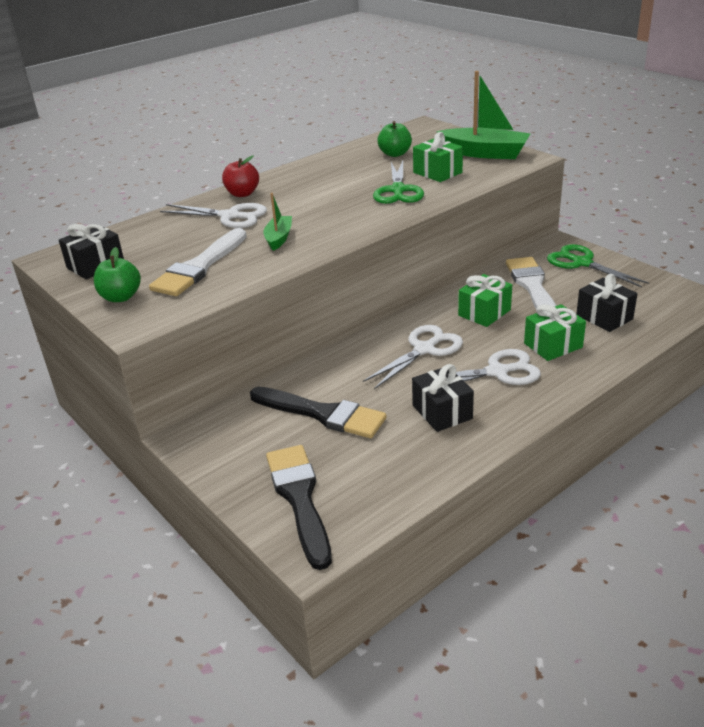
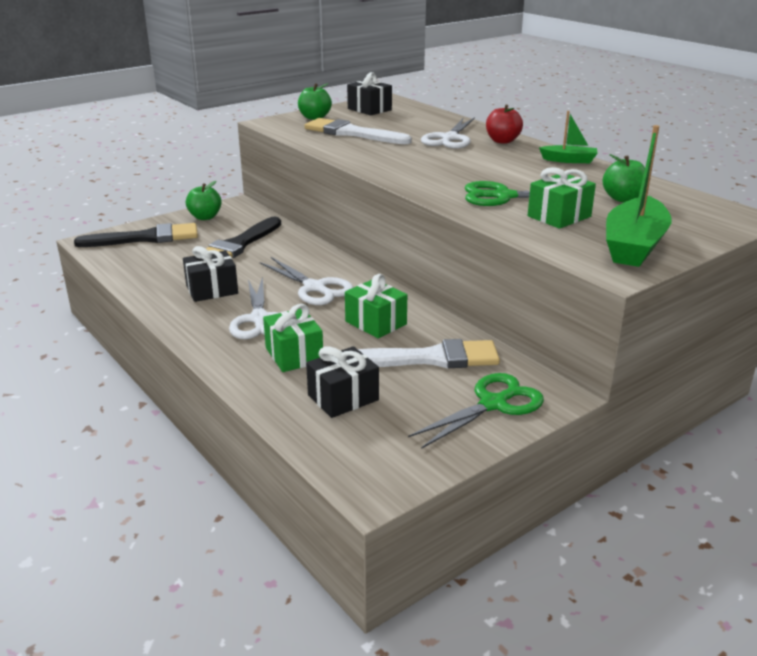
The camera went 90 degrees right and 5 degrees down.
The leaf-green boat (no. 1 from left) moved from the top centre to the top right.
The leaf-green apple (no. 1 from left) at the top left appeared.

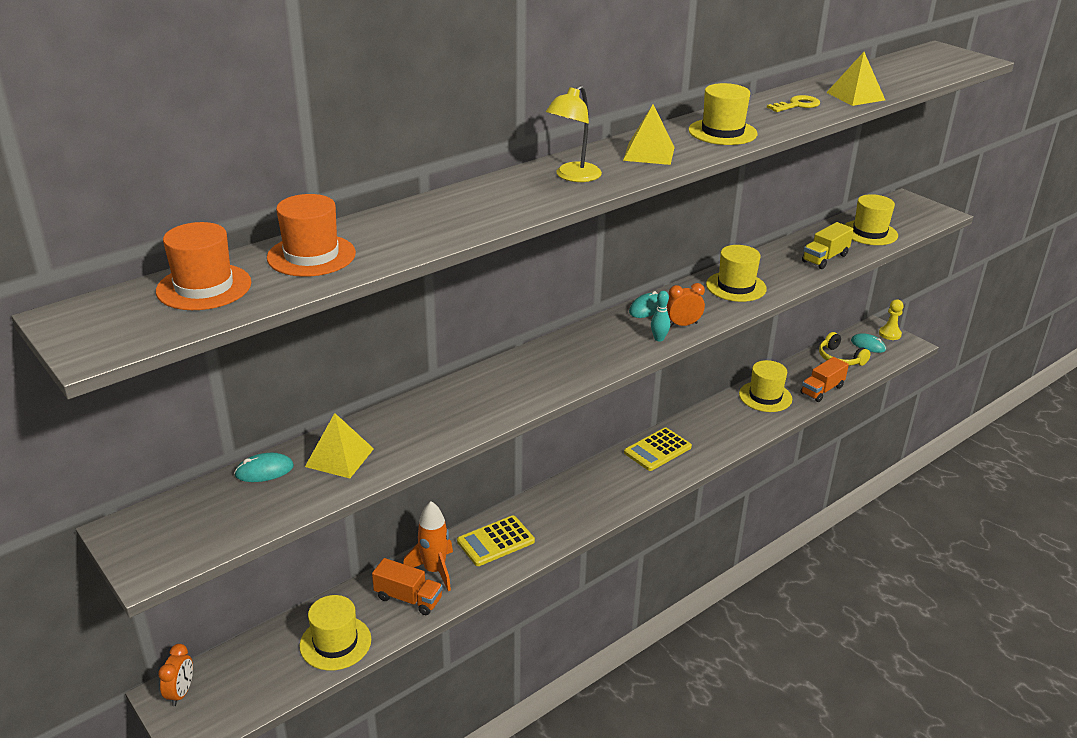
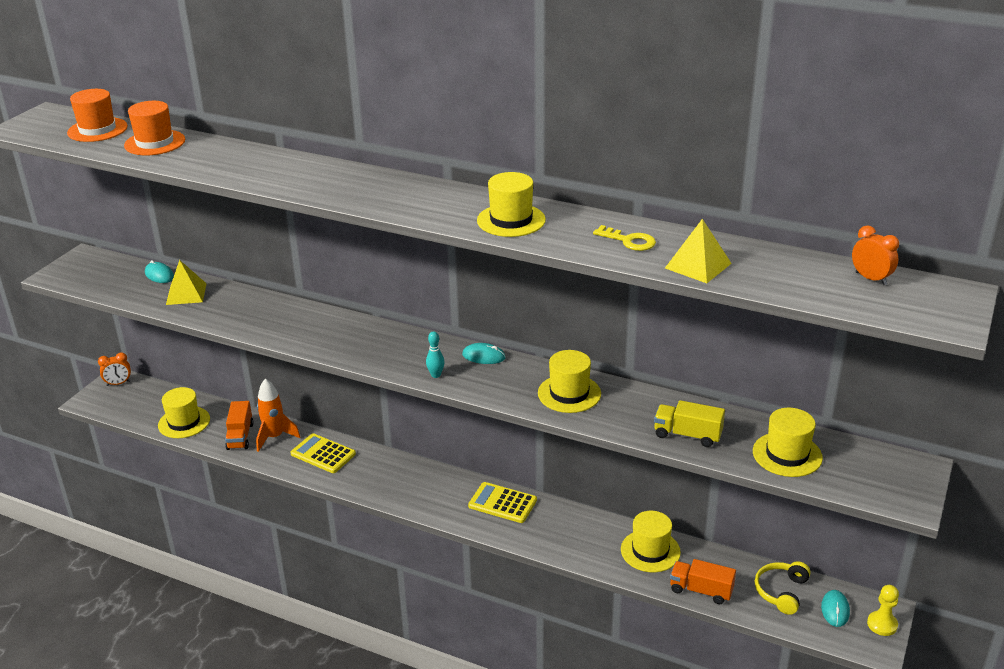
The camera went 65 degrees right and 0 degrees up.
The yellow desk lamp at the top centre disappeared.
The yellow solid pyramid (no. 2 from left) at the top centre disappeared.
The orange clock (no. 2 from left) moved from the centre to the middle right.

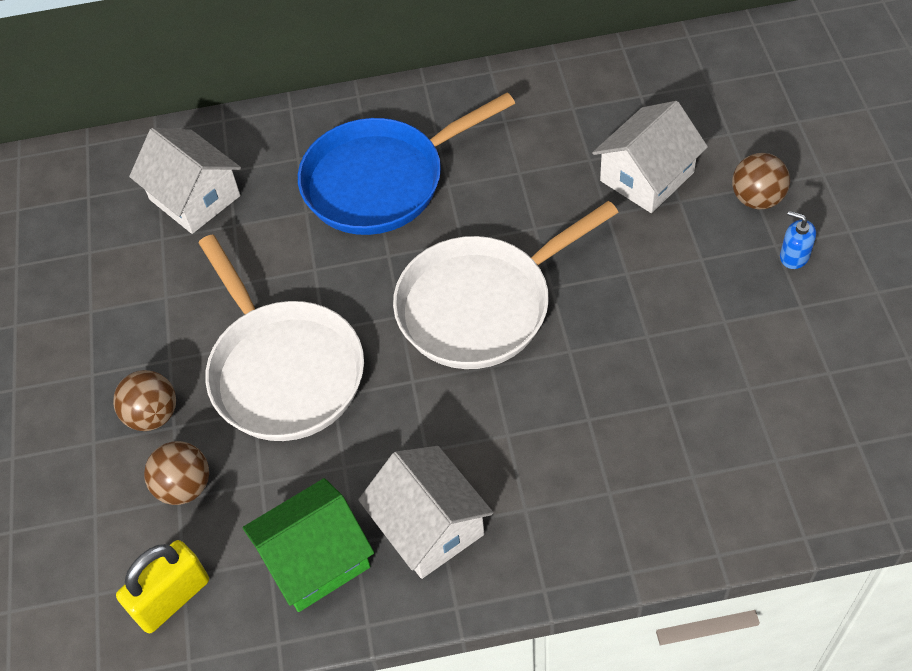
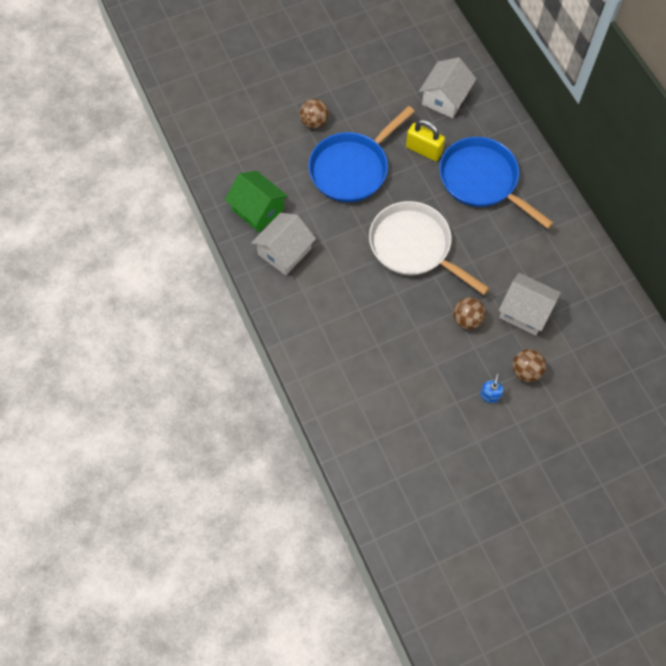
The camera went 70 degrees right and 10 degrees up.
The yellow padlock moved from the bottom left to the top centre.
The russet sphere (no. 2 from left) moved from the bottom left to the middle right.
The pure white frying pan (no. 1 from left) at the middle left became the royal blue frying pan (no. 1 from left) at the top centre.

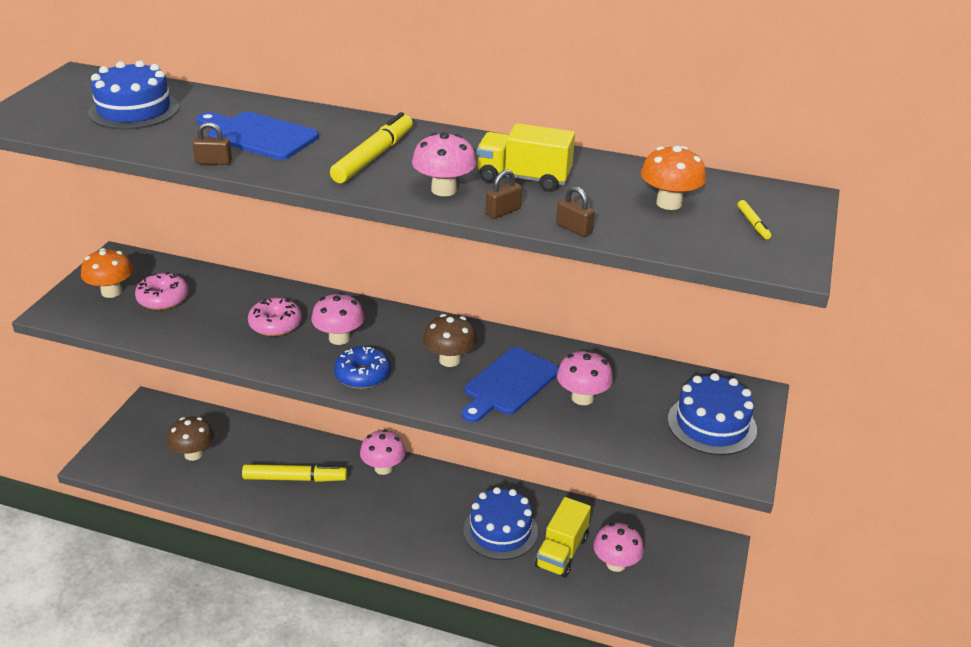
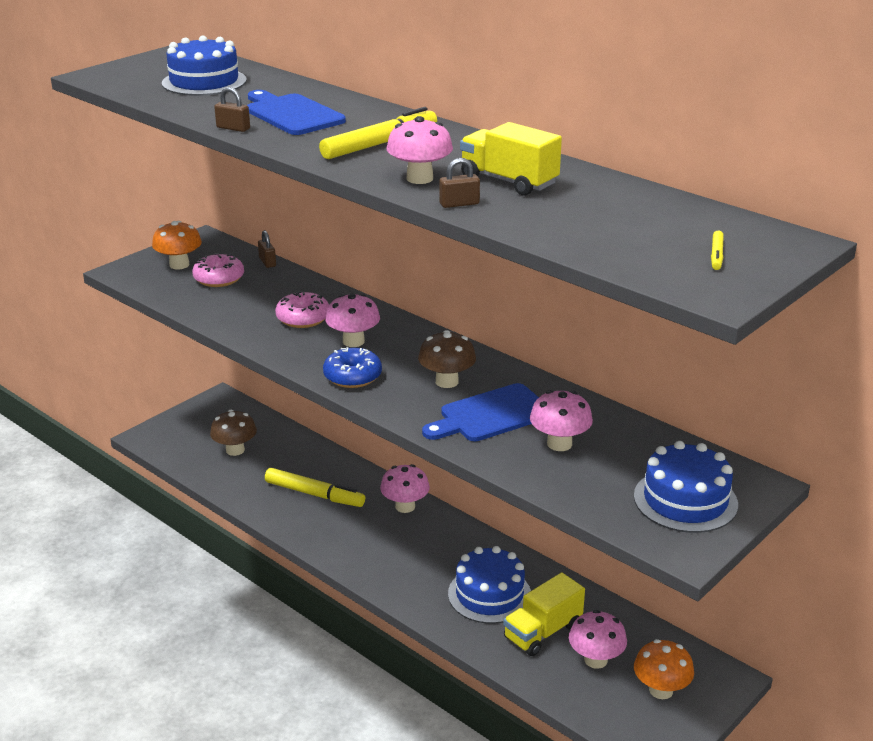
The camera went 25 degrees right and 5 degrees down.
The russet padlock (no. 3 from left in the first image) moved from the top centre to the middle left.
The orange mushroom (no. 2 from left) moved from the top right to the bottom right.

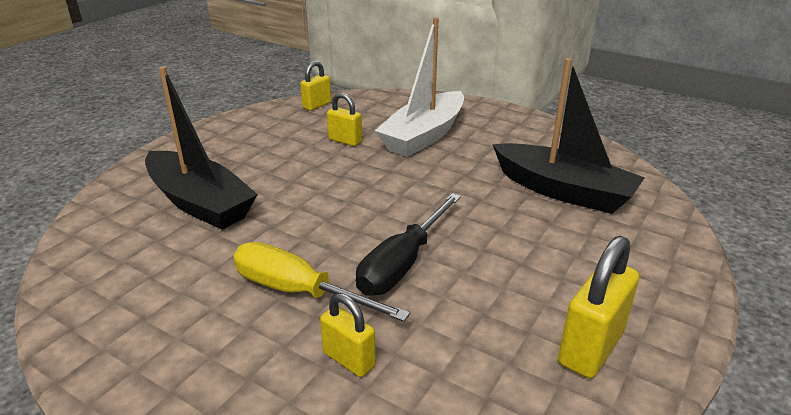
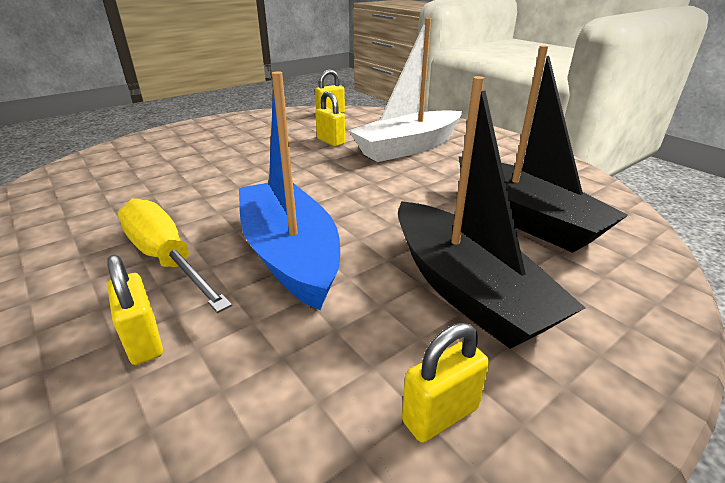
The camera went 20 degrees right and 0 degrees up.
The black boat (no. 1 from left) moved from the middle left to the middle right.
The black flat screwdriver at the centre was replaced by the royal blue boat at the centre.
The yellow padlock (no. 4 from left) at the bottom right changed to 0.62 times the size.

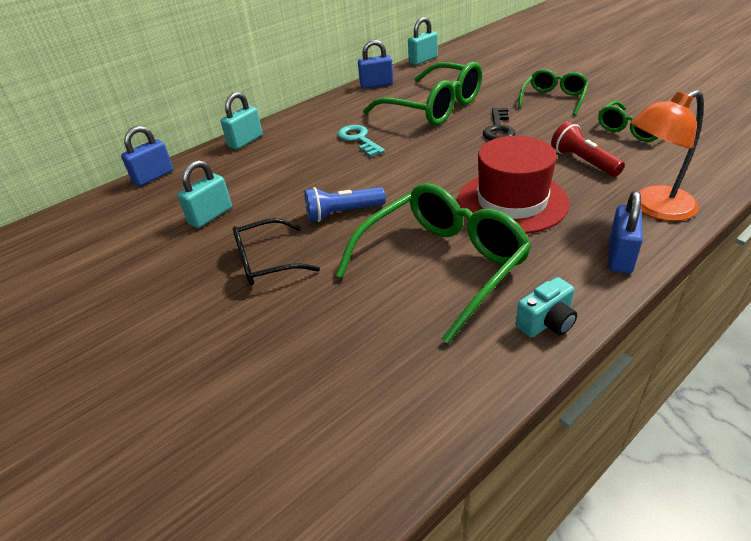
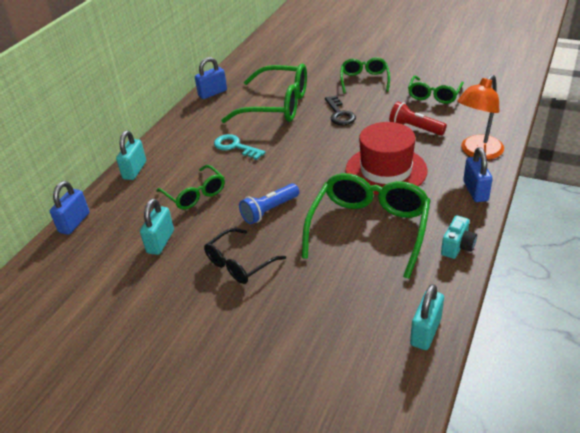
The camera went 25 degrees left and 0 degrees up.
The teal padlock (no. 3 from left) moved from the top centre to the bottom right.
The leaf-green eyeglasses (no. 1 from left) at the middle left appeared.

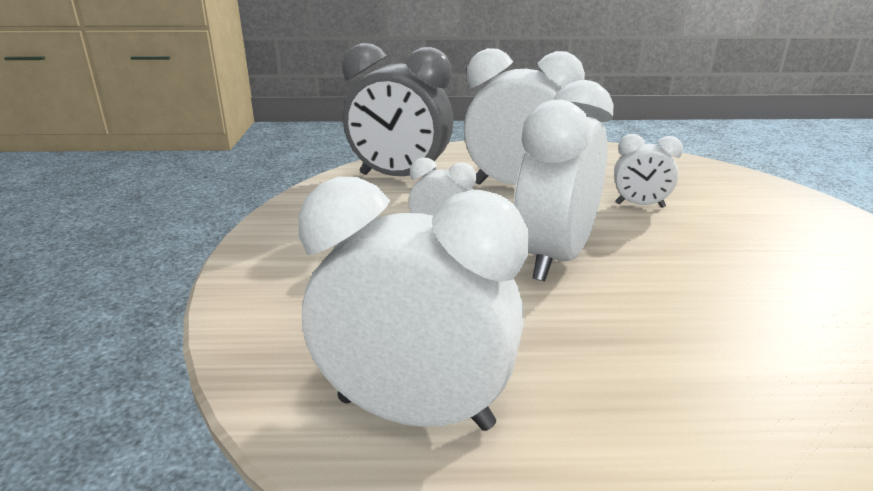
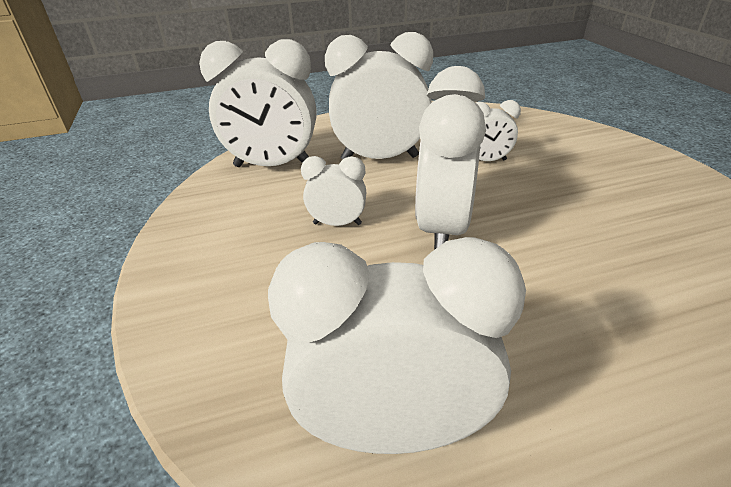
The camera went 15 degrees left and 10 degrees up.
The grey clock at the top centre became the pure white clock (no. 1 from left) at the top centre.

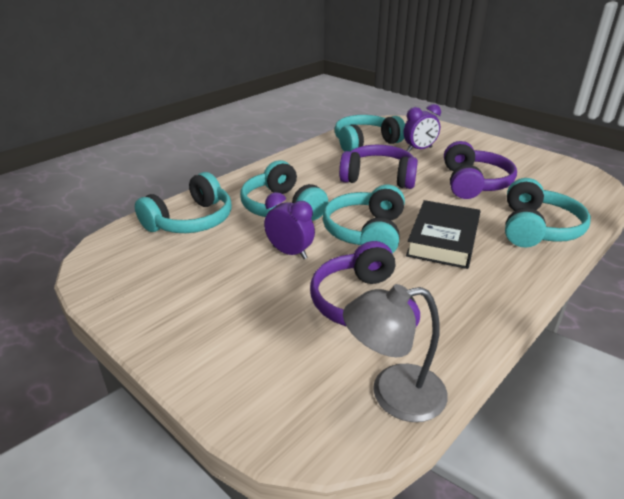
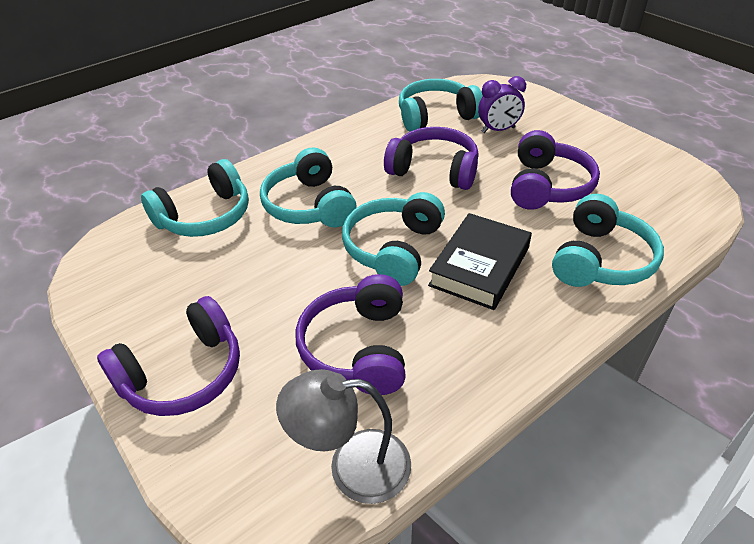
The camera went 10 degrees right and 10 degrees up.
The violet clock (no. 1 from left) at the centre disappeared.
The violet headphones (no. 1 from left) at the middle left appeared.

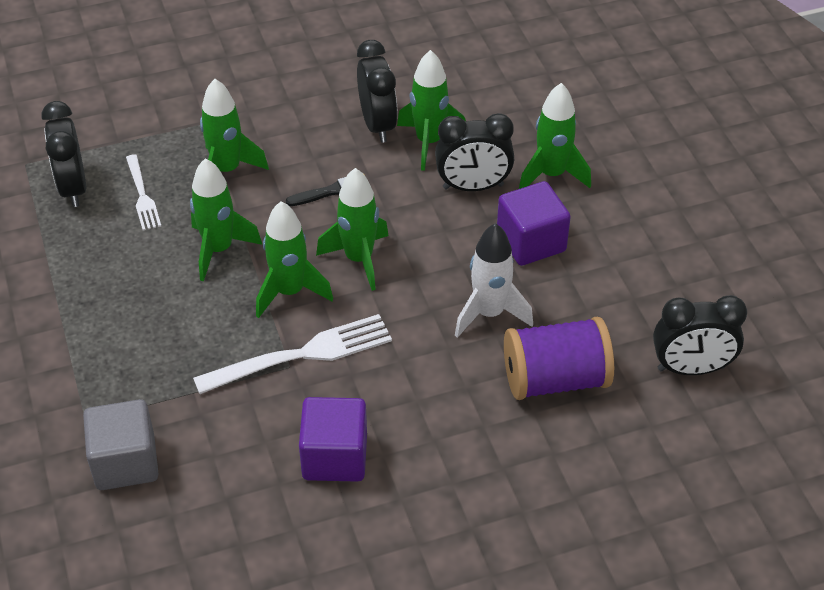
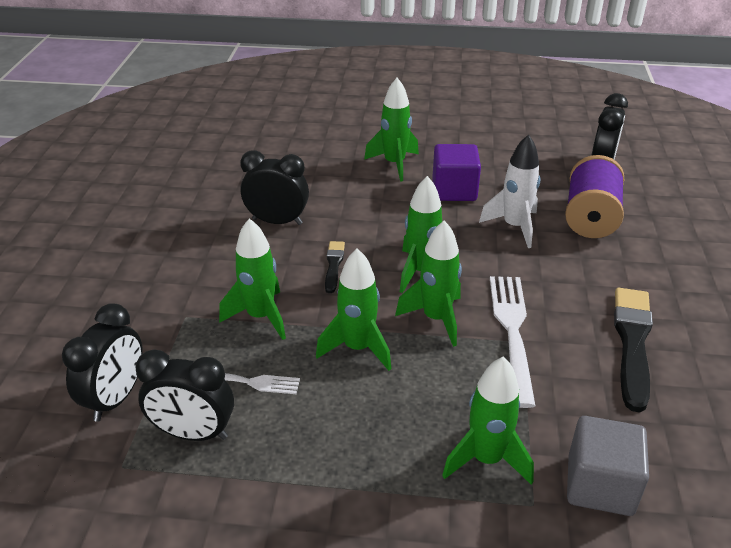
The camera went 65 degrees left and 10 degrees down.
The violet solid cube (no. 1 from left) at the bottom centre was replaced by the black paint brush (no. 2 from left) at the middle right.
The leaf-green toy rocket (no. 5 from left in the first image) moved from the top centre to the bottom right.
The black clock (no. 3 from left in the first image) moved from the top centre to the middle left.

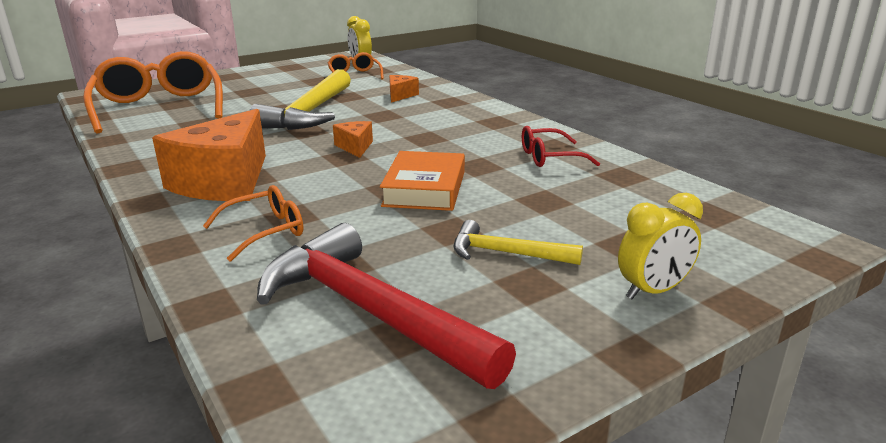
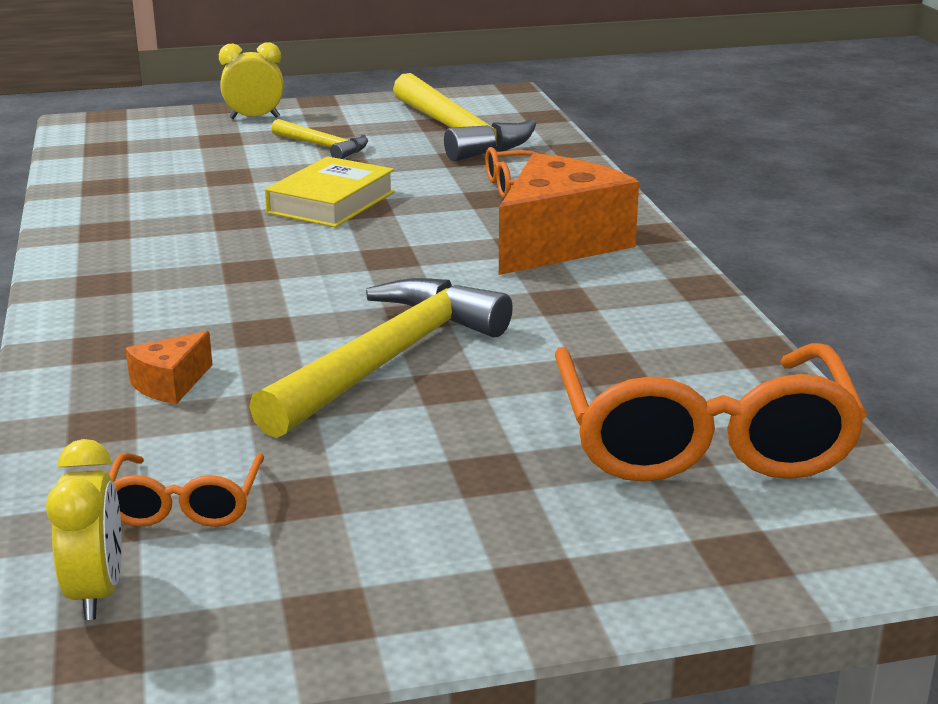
The camera went 160 degrees left and 0 degrees up.
The red carpenter's hammer at the bottom centre became the yellow carpenter's hammer (no. 3 from left) at the top centre.
The orange cheese wedge (no. 2 from left) at the top centre disappeared.
The orange hardcover at the centre became the yellow hardcover at the top centre.
The red eyeglasses at the top centre disappeared.

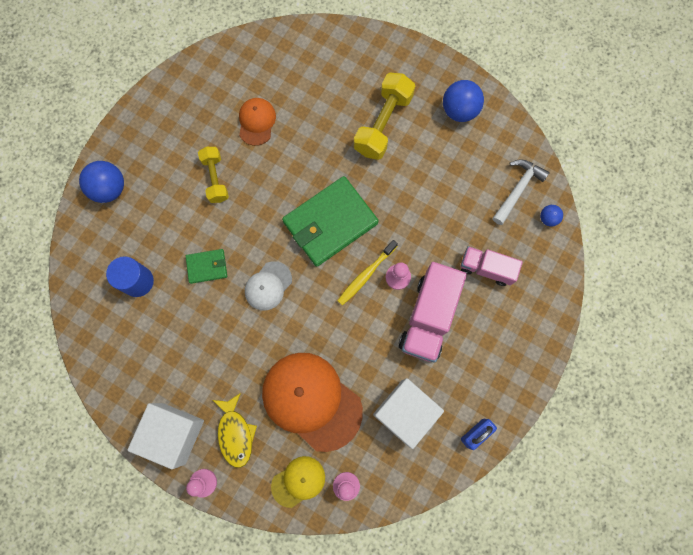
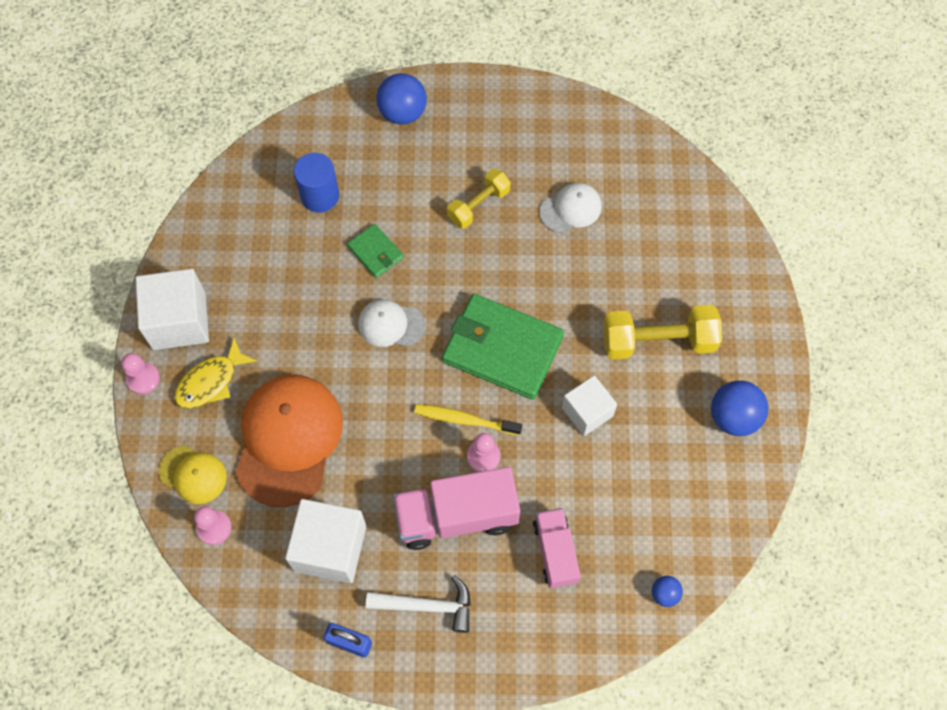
The camera went 60 degrees right and 10 degrees down.
The orange baseball cap (no. 1 from left) at the top centre became the pure white baseball cap (no. 2 from left) at the top centre.
The pure white carpenter's hammer moved from the middle right to the bottom centre.
The pure white solid cube (no. 3 from left) at the centre appeared.

